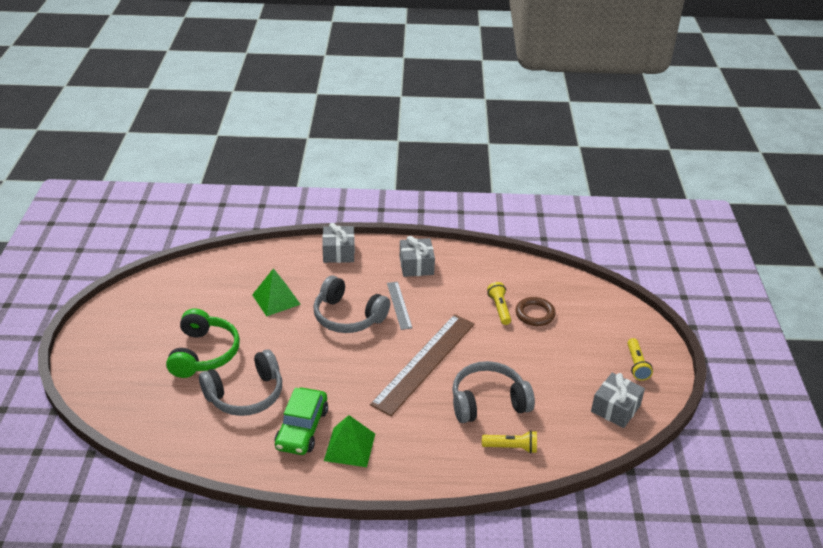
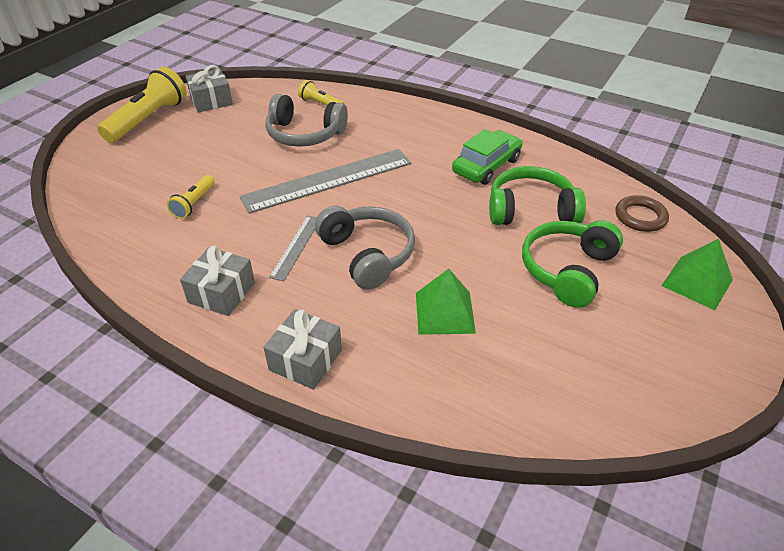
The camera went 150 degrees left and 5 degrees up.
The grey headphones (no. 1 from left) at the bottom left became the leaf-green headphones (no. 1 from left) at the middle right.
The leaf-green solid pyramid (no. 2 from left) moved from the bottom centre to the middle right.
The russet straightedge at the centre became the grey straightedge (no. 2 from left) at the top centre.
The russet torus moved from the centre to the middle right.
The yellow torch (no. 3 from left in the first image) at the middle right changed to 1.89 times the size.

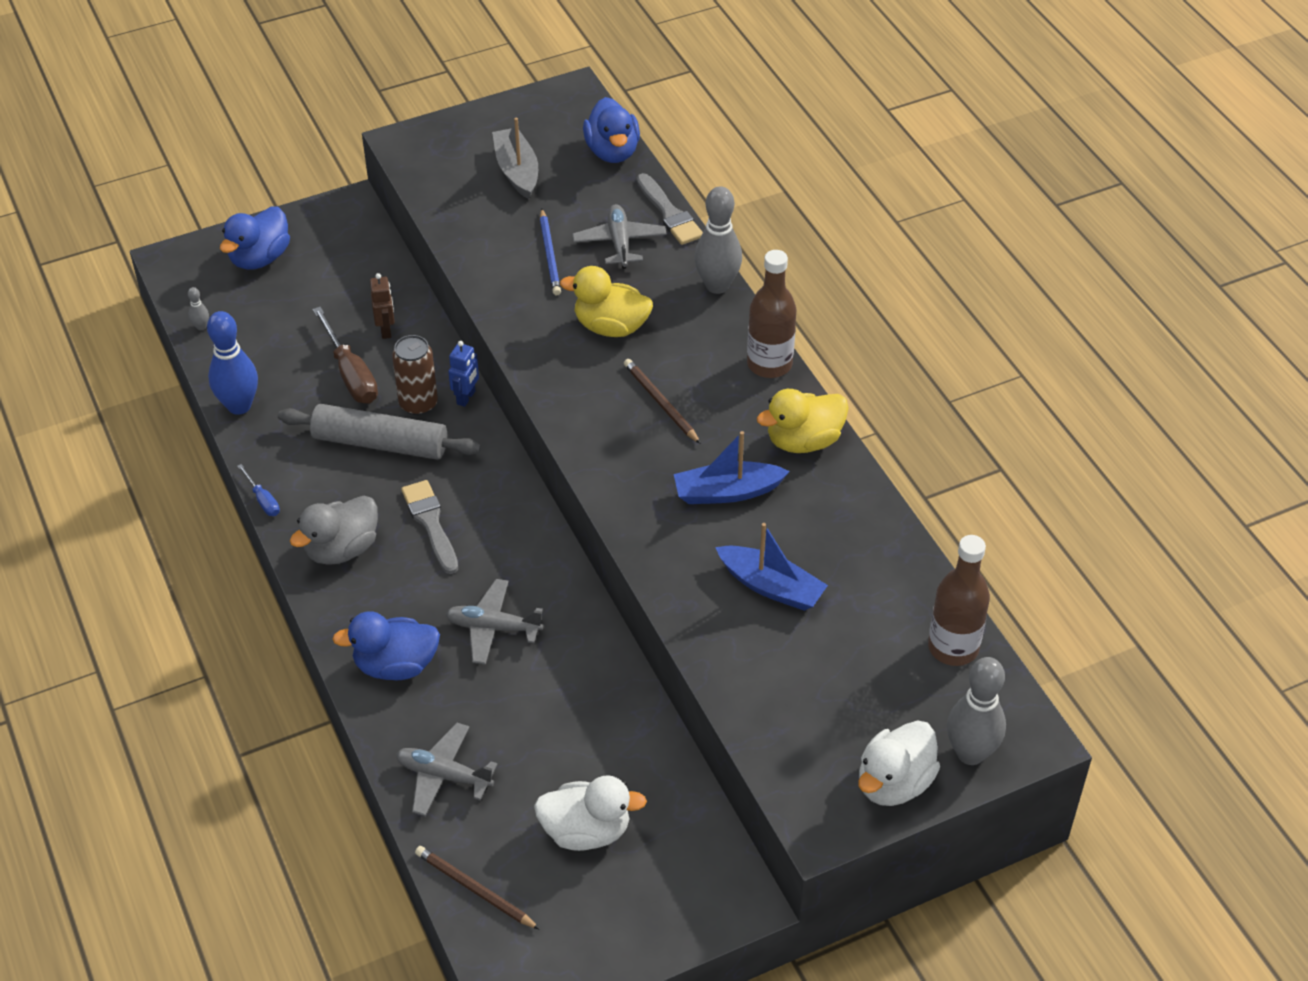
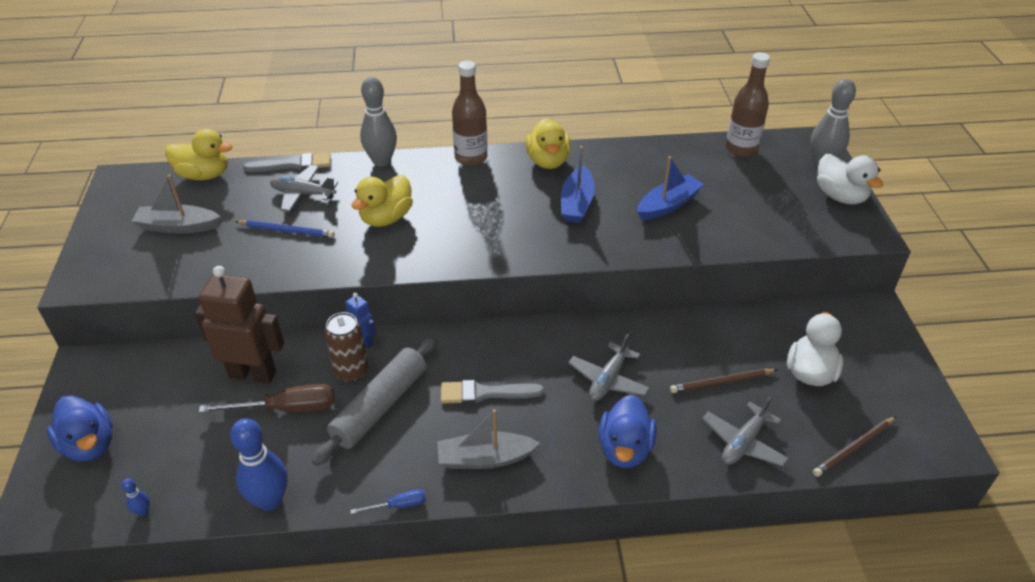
The camera went 70 degrees left and 5 degrees down.
The grey bowling pin (no. 1 from left) at the top left became the royal blue bowling pin (no. 1 from left) at the bottom left.
The grey duck at the middle left was replaced by the grey boat (no. 2 from left) at the bottom centre.
The russet robot figure at the top left changed to 2.09 times the size.
The royal blue duck (no. 3 from left) at the top centre became the yellow duck (no. 1 from left) at the top left.
The russet wooden pencil (no. 2 from left in the first image) moved from the centre to the middle right.

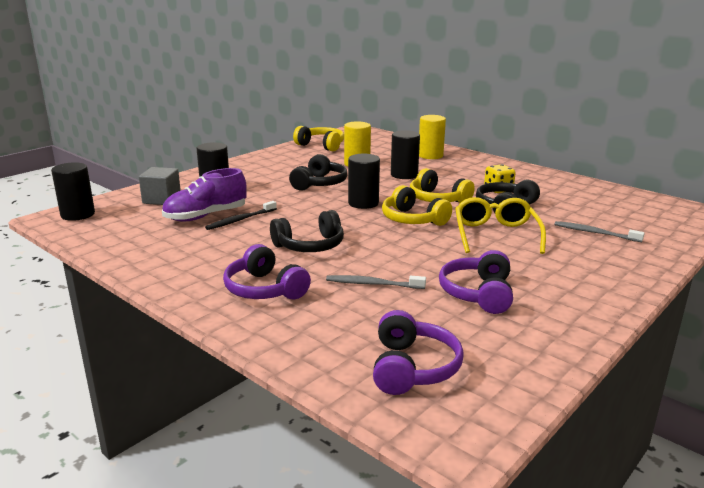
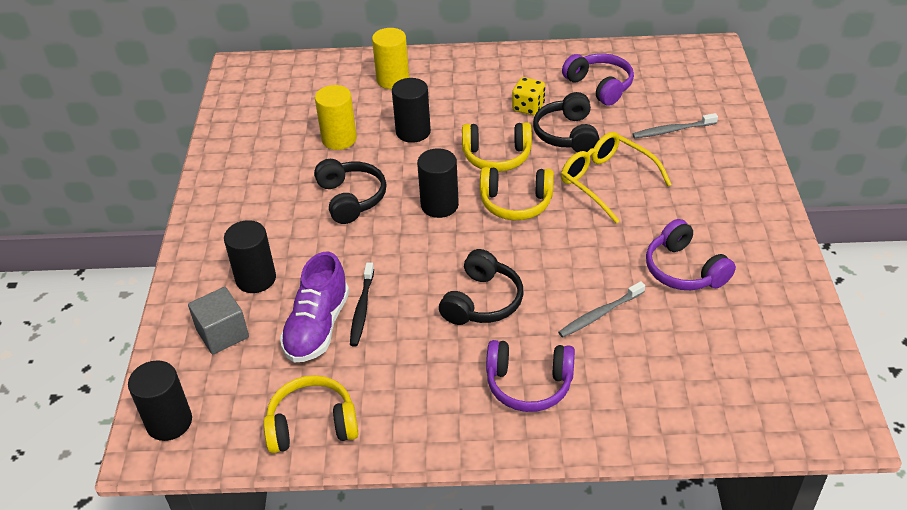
The camera went 40 degrees left and 20 degrees up.
The yellow headphones (no. 1 from left) moved from the top centre to the bottom centre.
The violet headphones (no. 2 from left) moved from the bottom centre to the top centre.

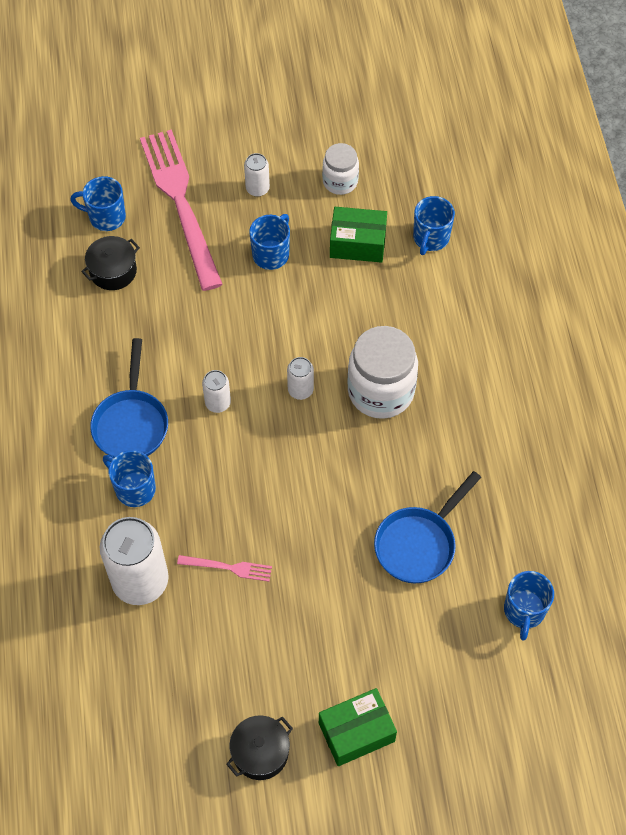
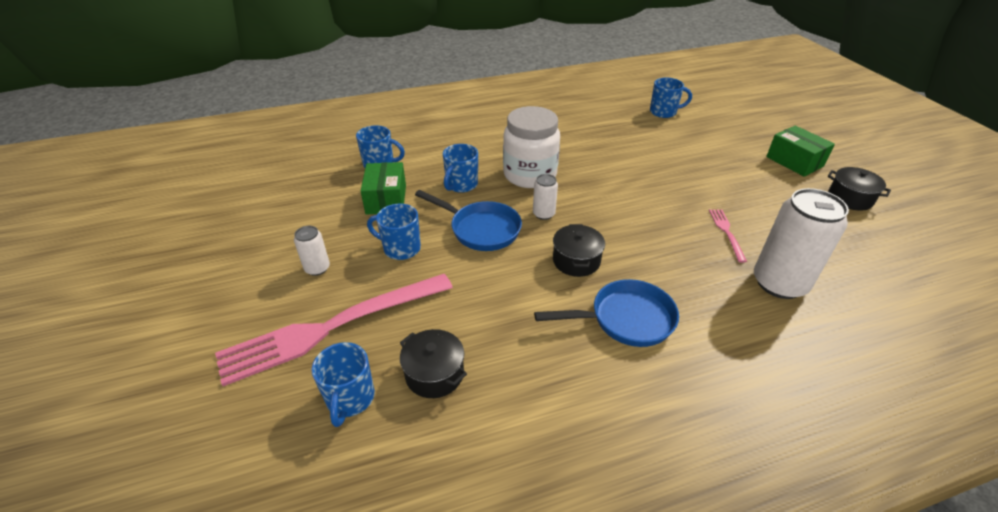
The camera went 100 degrees left and 20 degrees down.
The royal blue mug (no. 2 from left in the first image) moved from the middle left to the top centre.
The pure white soda can (no. 2 from left) at the centre was replaced by the black stockpot (no. 2 from left) at the centre.
The pure white preserve jar (no. 1 from left) at the top centre disappeared.
The royal blue frying pan (no. 2 from left in the first image) moved from the middle right to the centre.

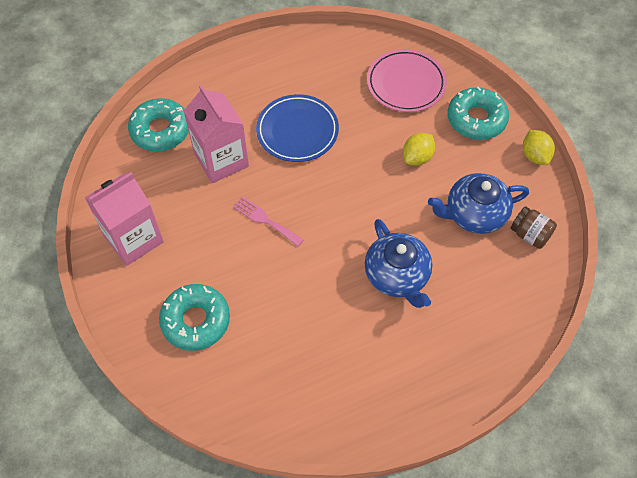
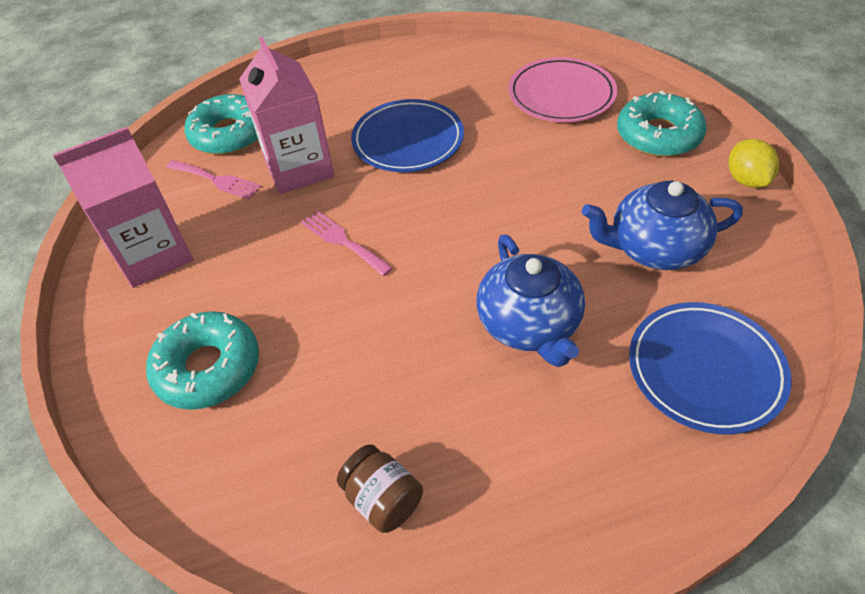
The camera went 10 degrees right and 10 degrees down.
The yellow lemon (no. 1 from left) at the top centre disappeared.
The russet preserve jar moved from the middle right to the bottom centre.
The pink fork (no. 1 from left) at the top left appeared.
The royal blue plate (no. 2 from left) at the middle right appeared.

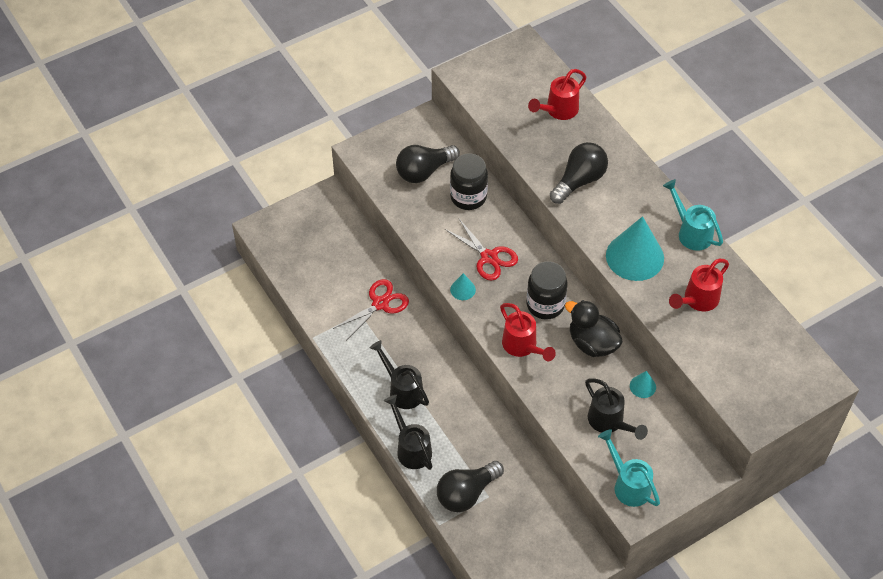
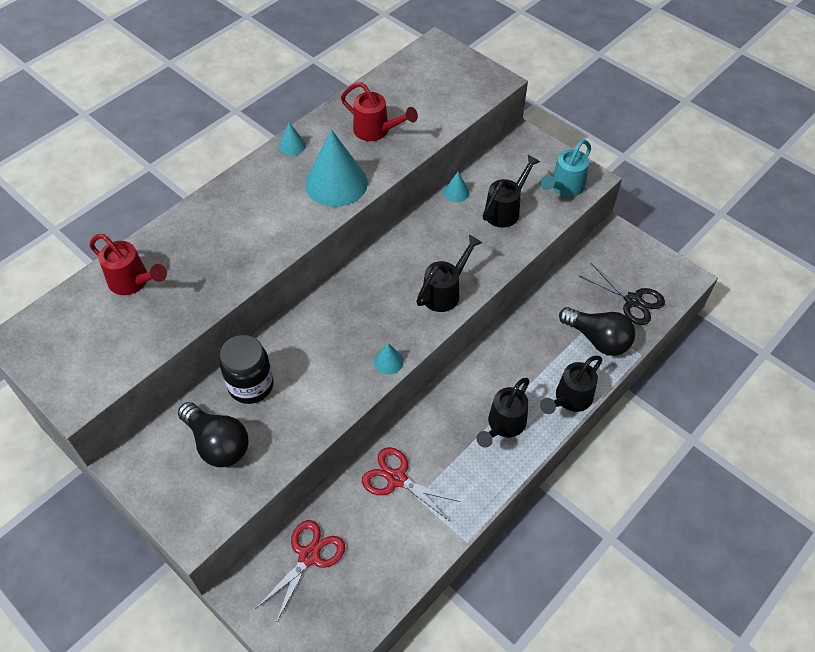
The camera went 105 degrees left and 0 degrees up.
The red pair of scissors (no. 2 from left in the first image) moved from the centre to the bottom centre.
The red watering can (no. 1 from left) at the centre became the black watering can (no. 1 from left) at the centre.
The black preserve jar (no. 2 from left) at the centre disappeared.
The black bulb (no. 3 from left) at the top centre disappeared.
The black duck at the middle right disappeared.
The teal watering can (no. 2 from left) at the middle right was replaced by the teal solid cone (no. 1 from left) at the top centre.
The black pair of scissors at the middle right appeared.

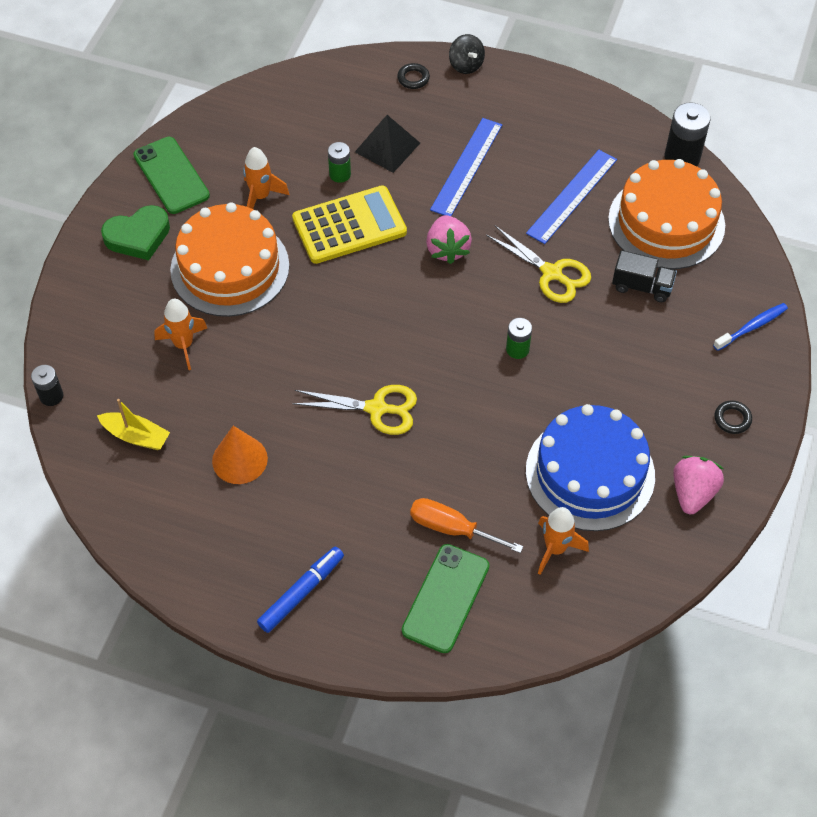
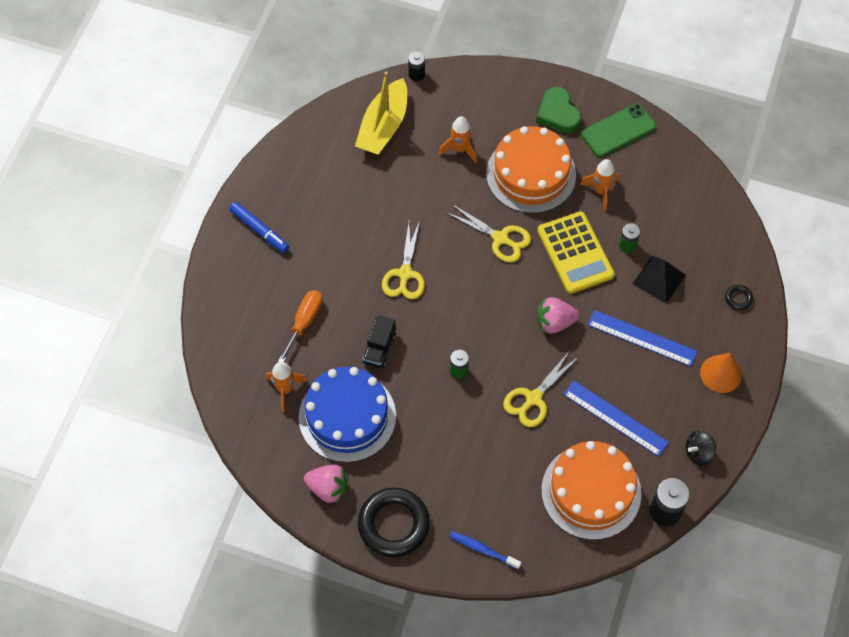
The camera went 90 degrees right and 5 degrees up.
The yellow boat at the middle left changed to 1.75 times the size.
The orange solid cone moved from the middle left to the middle right.
The leaf-green phone (no. 2 from left) at the bottom centre disappeared.
The black spinning top moved from the top centre to the bottom right.
The black toy truck moved from the middle right to the centre.
The royal blue dental brush at the middle right turned 150 degrees clockwise.
The black torus (no. 2 from left in the first image) at the middle right changed to 2.40 times the size.
The yellow pair of scissors (no. 2 from left) at the centre appeared.

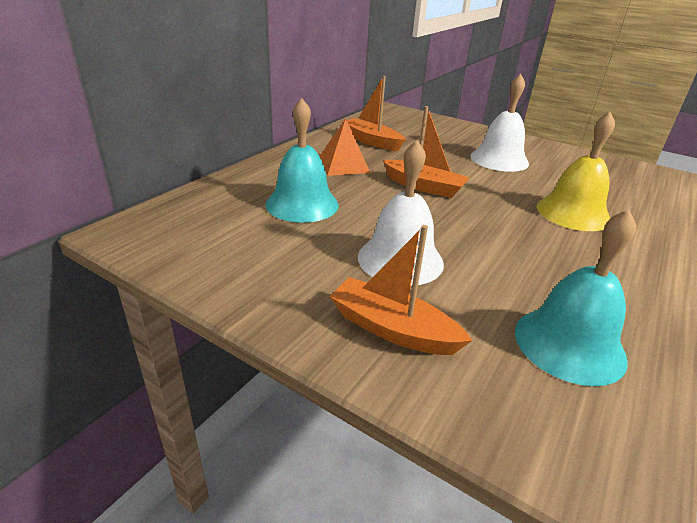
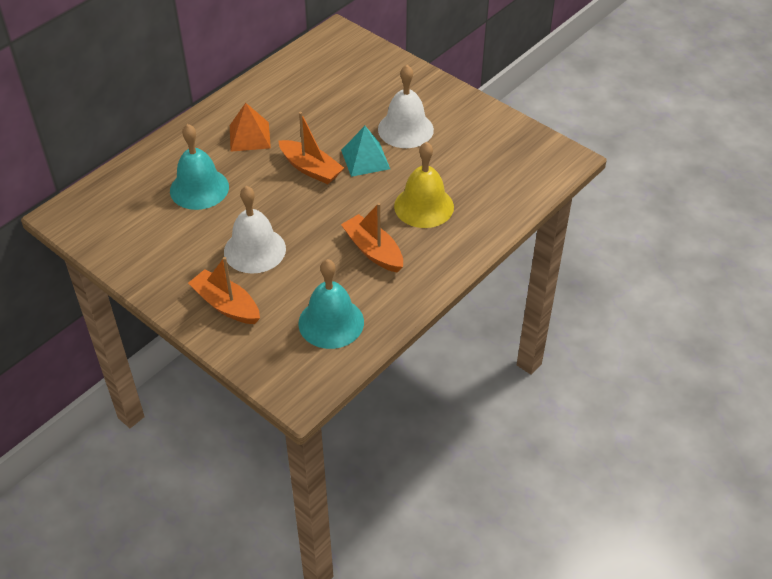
The camera went 10 degrees right and 15 degrees up.
The orange boat (no. 1 from left in the first image) moved from the top centre to the centre.
The teal solid pyramid at the top centre appeared.

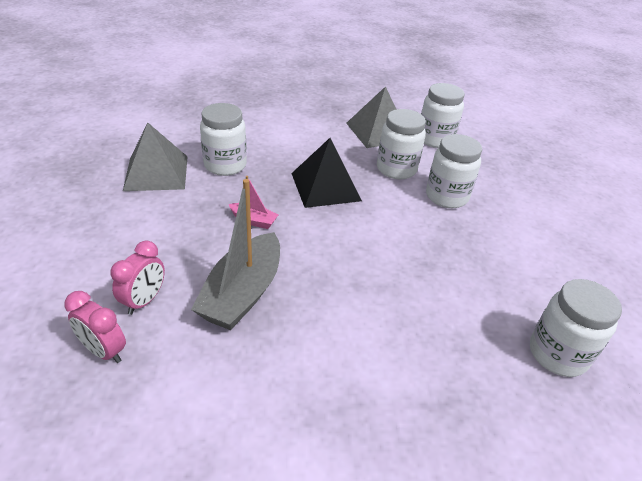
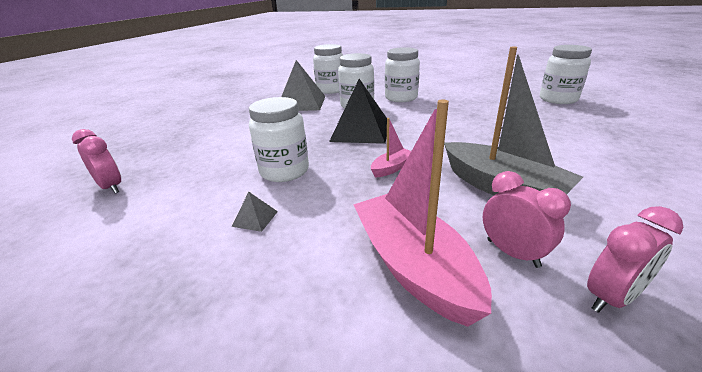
The camera went 60 degrees left and 10 degrees down.
The grey solid pyramid (no. 1 from left) at the top left changed to 0.41 times the size.
The pink clock (no. 1 from left) at the middle left appeared.
The pink boat (no. 2 from left) at the centre appeared.

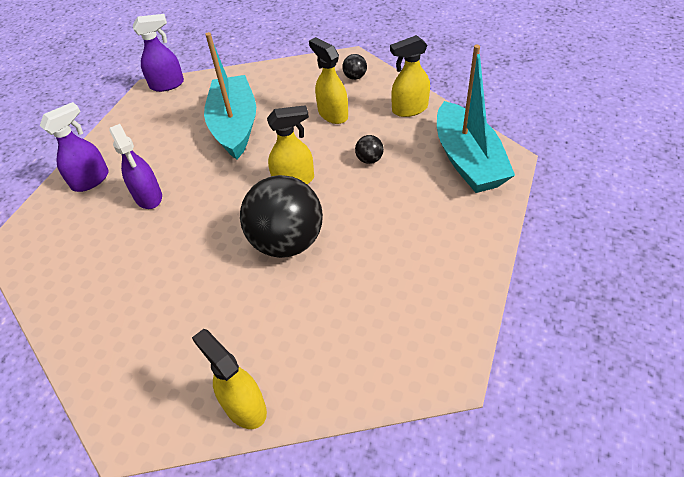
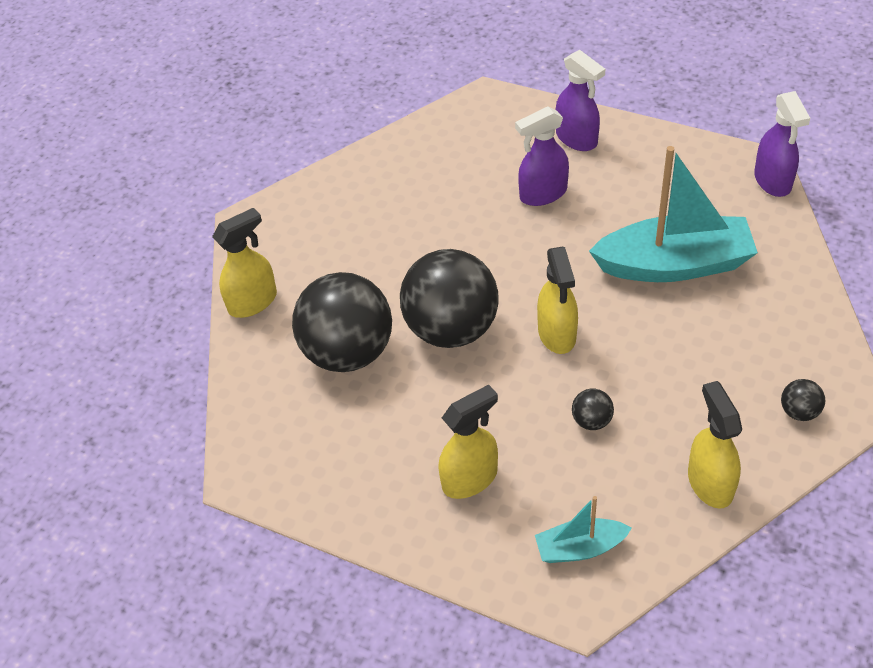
The camera went 95 degrees right and 0 degrees up.
The yellow sprayer (no. 3 from left in the first image) moved from the top centre to the centre.
The teal boat (no. 2 from left in the first image) at the top right changed to 0.50 times the size.
The black sphere (no. 1 from left) at the centre appeared.

